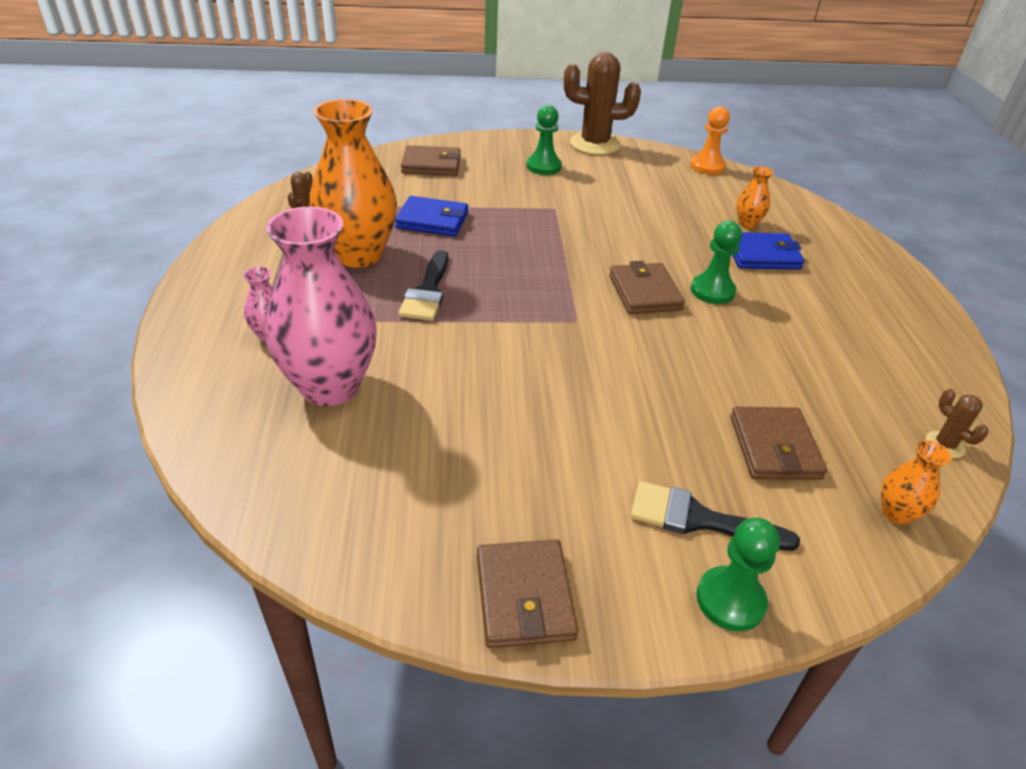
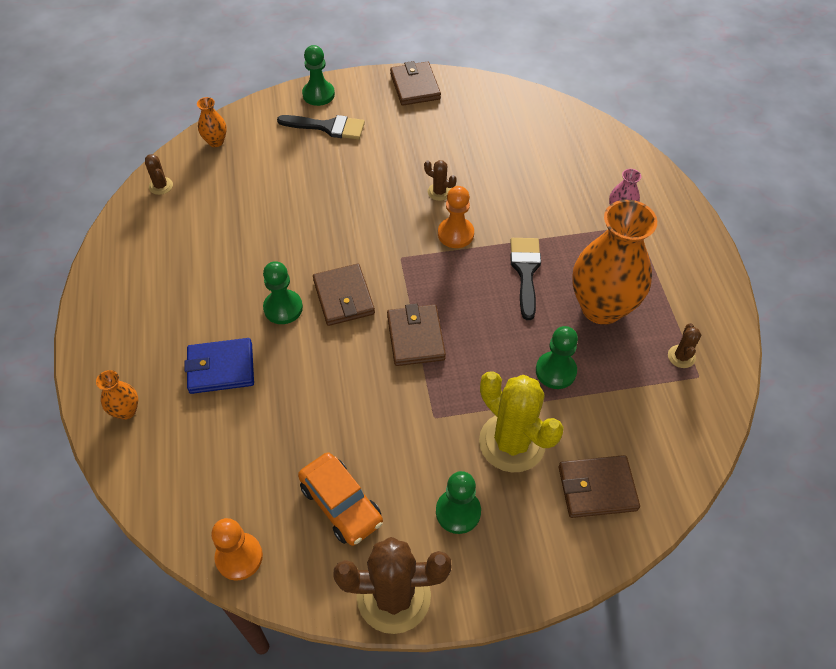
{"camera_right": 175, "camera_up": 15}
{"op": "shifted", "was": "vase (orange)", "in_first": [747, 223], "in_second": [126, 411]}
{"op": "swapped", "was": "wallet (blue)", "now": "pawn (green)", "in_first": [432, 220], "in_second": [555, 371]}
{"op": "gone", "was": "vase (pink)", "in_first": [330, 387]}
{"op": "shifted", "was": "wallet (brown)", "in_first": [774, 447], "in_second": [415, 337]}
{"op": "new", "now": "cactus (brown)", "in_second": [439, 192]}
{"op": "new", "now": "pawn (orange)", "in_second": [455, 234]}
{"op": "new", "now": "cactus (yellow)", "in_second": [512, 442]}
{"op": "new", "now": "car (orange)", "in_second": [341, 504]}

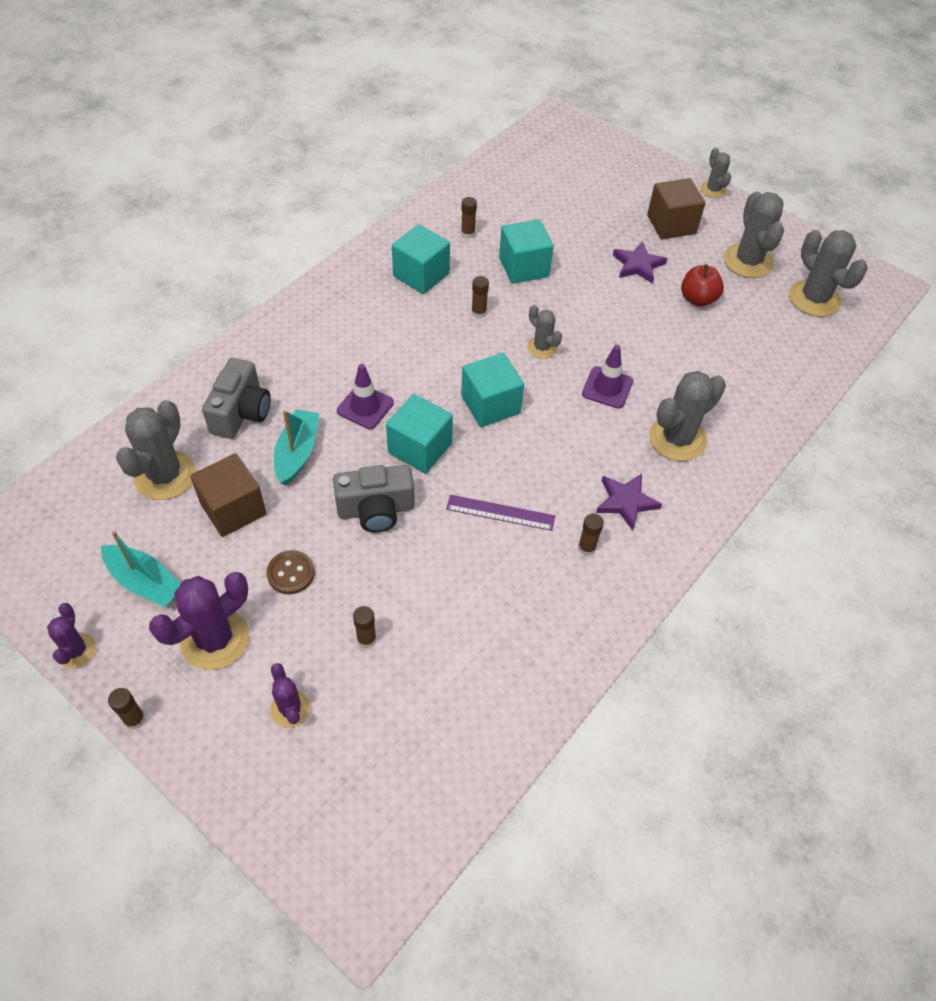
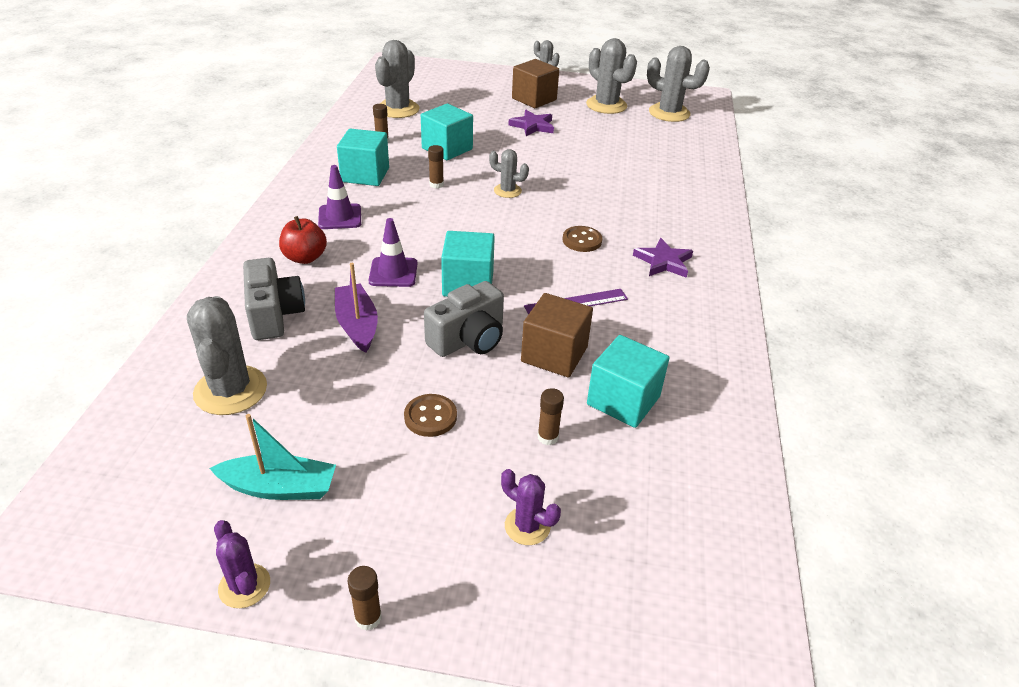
{"camera_right": -30, "camera_up": -15}
{"op": "shifted", "was": "apple (red)", "in_first": [698, 299], "in_second": [305, 258]}
{"op": "shifted", "was": "traffic cone (purple)", "in_first": [607, 387], "in_second": [340, 217]}
{"op": "shifted", "was": "cube (turquoise)", "in_first": [490, 405], "in_second": [623, 400]}
{"op": "shifted", "was": "cactus (grey)", "in_first": [677, 439], "in_second": [398, 109]}
{"op": "repainted", "was": "boat (turquoise)", "now": "boat (purple)", "in_first": [297, 452], "in_second": [357, 325]}
{"op": "shifted", "was": "cube (brown)", "in_first": [233, 509], "in_second": [554, 354]}
{"op": "gone", "was": "glue stick (brown)", "in_first": [586, 548]}
{"op": "gone", "was": "cactus (purple)", "in_first": [215, 639]}
{"op": "new", "now": "button (brown)", "in_second": [582, 240]}

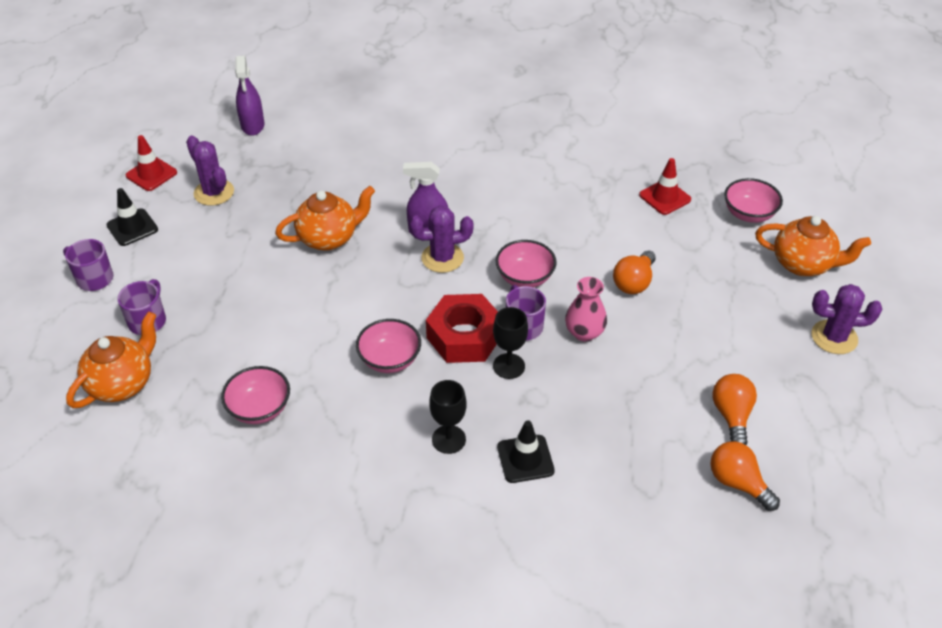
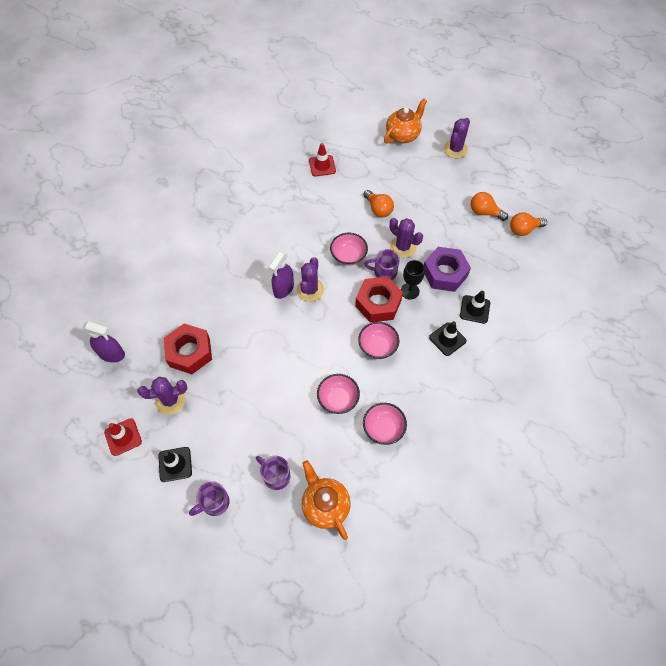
{"camera_right": -65, "camera_up": 15}
{"op": "shifted", "was": "bowl (pink)", "in_first": [748, 214], "in_second": [338, 399]}
{"op": "gone", "was": "teapot (orange)", "in_first": [329, 238]}
{"op": "swapped", "was": "vase (pink)", "now": "cactus (purple)", "in_first": [584, 332], "in_second": [403, 247]}
{"op": "swapped", "was": "goblet (black)", "now": "traffic cone (black)", "in_first": [448, 439], "in_second": [447, 339]}
{"op": "new", "now": "nut (purple)", "in_second": [445, 273]}
{"op": "new", "now": "nut (red)", "in_second": [189, 352]}

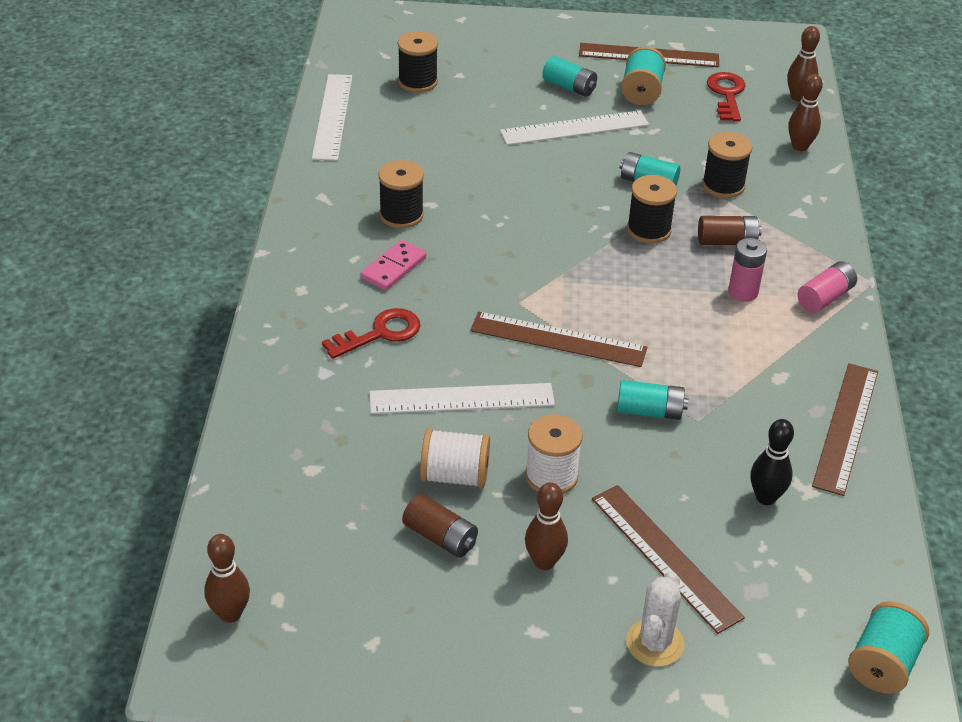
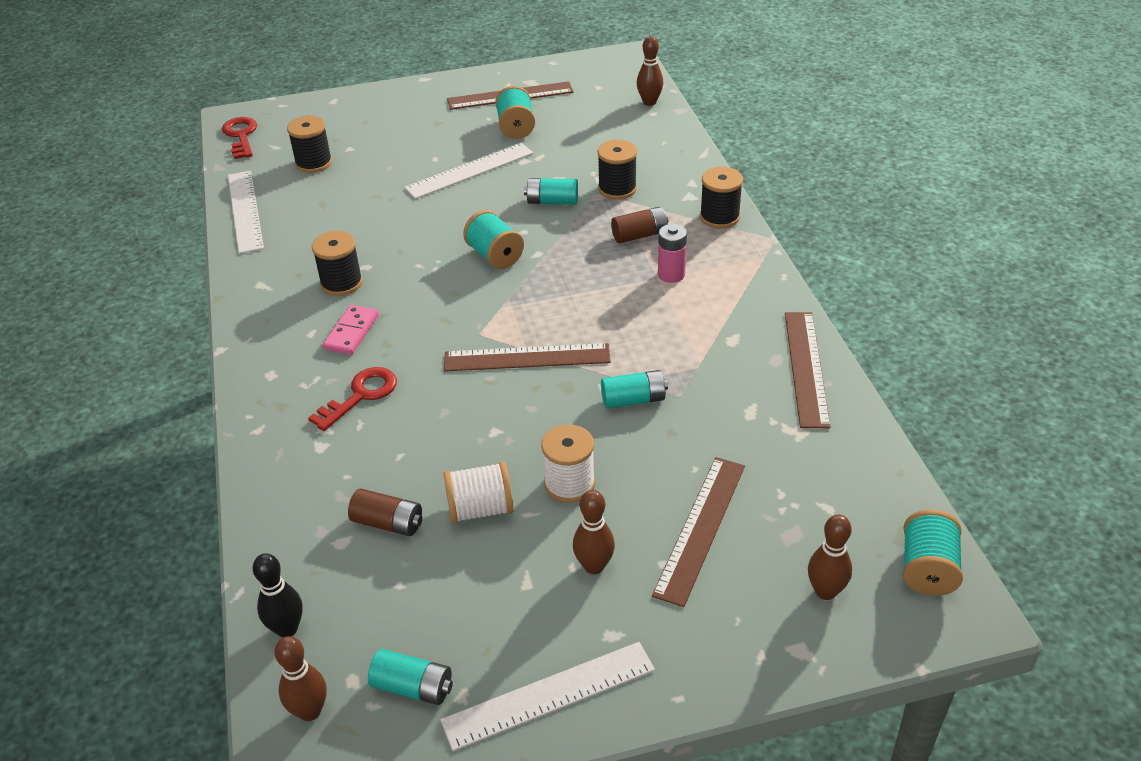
{"camera_right": -15, "camera_up": 0}
{"op": "shifted", "was": "battery (turquoise)", "in_first": [569, 87], "in_second": [413, 687]}
{"op": "shifted", "was": "key (red)", "in_first": [726, 94], "in_second": [241, 136]}
{"op": "shifted", "was": "bowling pin (brown)", "in_first": [800, 146], "in_second": [825, 591]}
{"op": "shifted", "was": "spool (black)", "in_first": [649, 230], "in_second": [719, 217]}
{"op": "gone", "was": "battery (pink)", "in_first": [825, 297]}
{"op": "shifted", "was": "ruler (white)", "in_first": [461, 399], "in_second": [549, 695]}
{"op": "shifted", "was": "bowling pin (black)", "in_first": [766, 497], "in_second": [287, 629]}
{"op": "rotated", "was": "ruler (brown)", "in_first": [665, 557], "in_second": [700, 528], "clockwise": 75}
{"op": "shifted", "was": "battery (brown)", "in_first": [440, 537], "in_second": [388, 523]}
{"op": "gone", "was": "cactus (white)", "in_first": [655, 643]}
{"op": "new", "now": "spool (turquoise)", "in_second": [495, 256]}

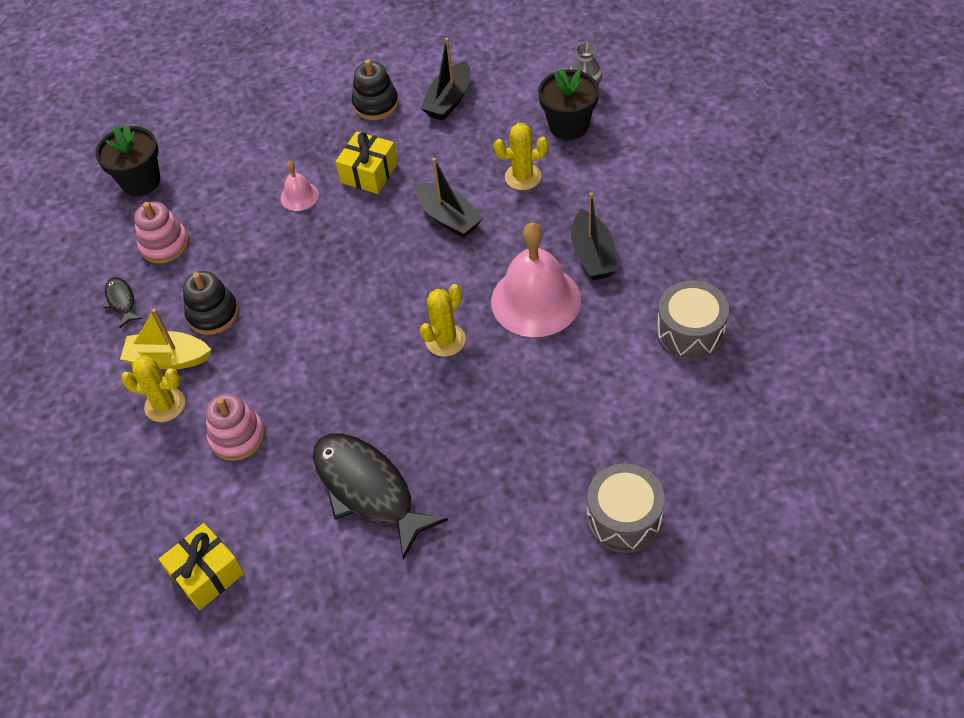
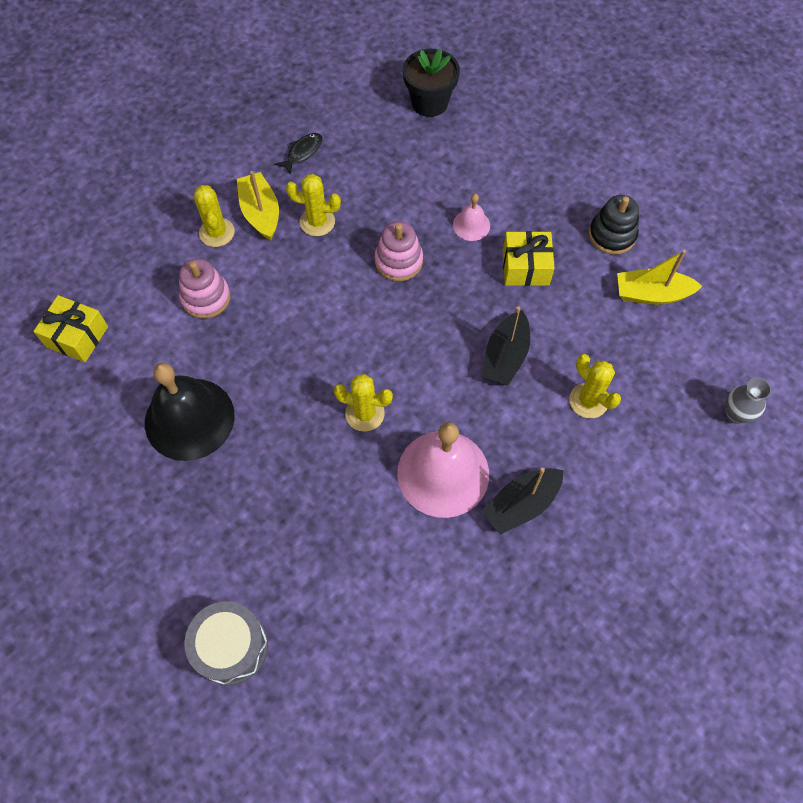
{"camera_right": 60, "camera_up": 10}
{"op": "repainted", "was": "boat (black)", "now": "boat (yellow)", "in_first": [449, 100], "in_second": [651, 294]}
{"op": "gone", "was": "flower pot (black)", "in_first": [568, 126]}
{"op": "shifted", "was": "stacking toy (pink)", "in_first": [164, 244], "in_second": [398, 261]}
{"op": "swapped", "was": "stacking toy (black)", "now": "cactus (yellow)", "in_first": [213, 314], "in_second": [317, 222]}
{"op": "gone", "was": "drum (grey)", "in_first": [690, 332]}
{"op": "swapped", "was": "fish (black)", "now": "bell (black)", "in_first": [368, 490], "in_second": [189, 418]}

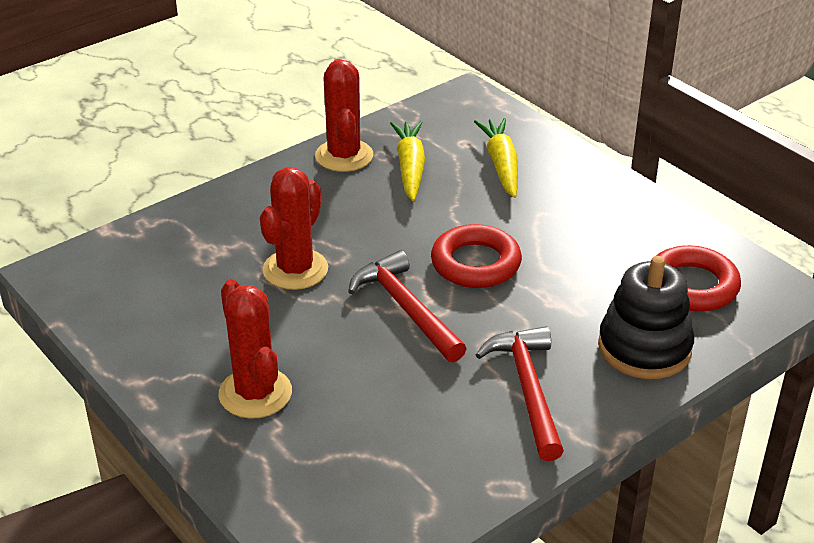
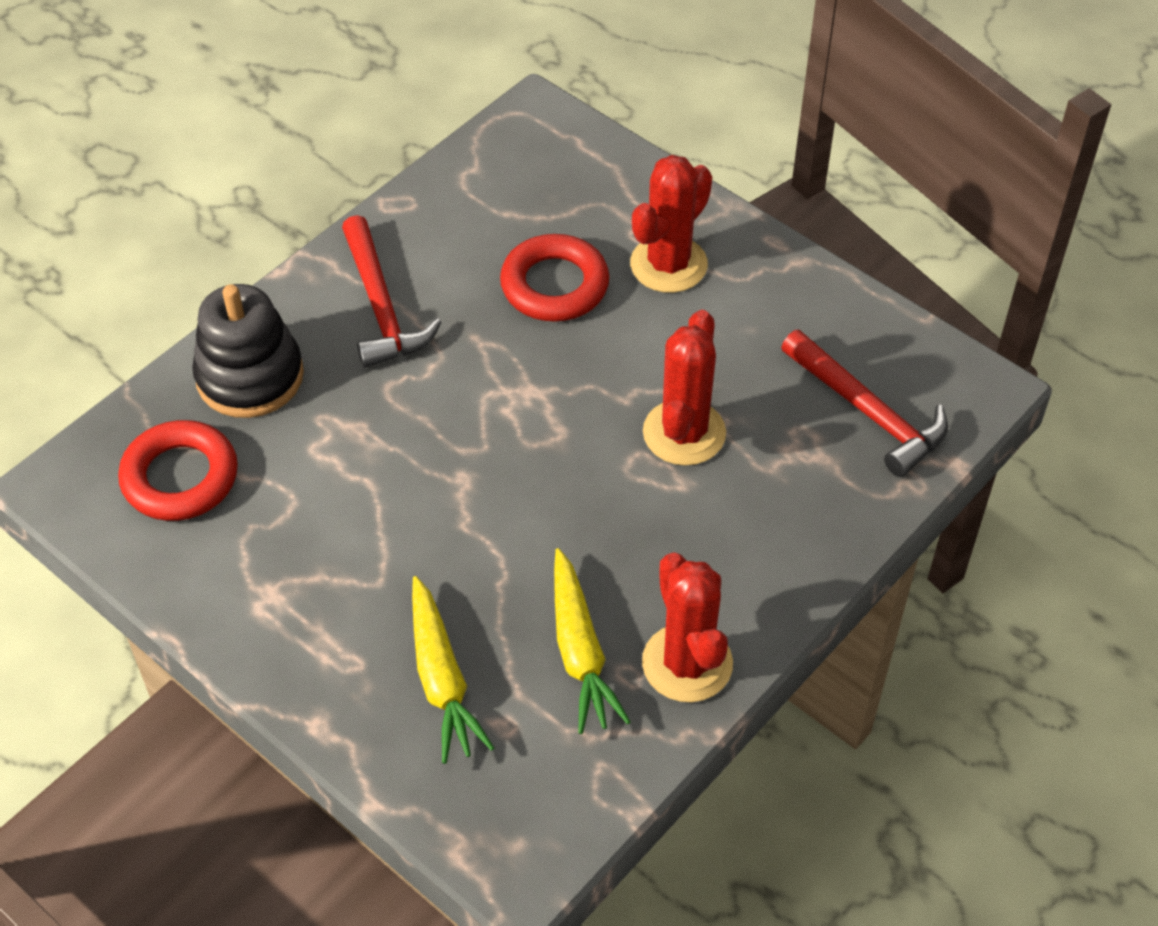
{"camera_right": 170, "camera_up": 15}
{"op": "shifted", "was": "ring (red)", "in_first": [475, 263], "in_second": [554, 285]}
{"op": "shifted", "was": "hammer (red)", "in_first": [406, 309], "in_second": [868, 412]}
{"op": "rotated", "was": "cactus (red)", "in_first": [255, 393], "in_second": [668, 264], "clockwise": 75}

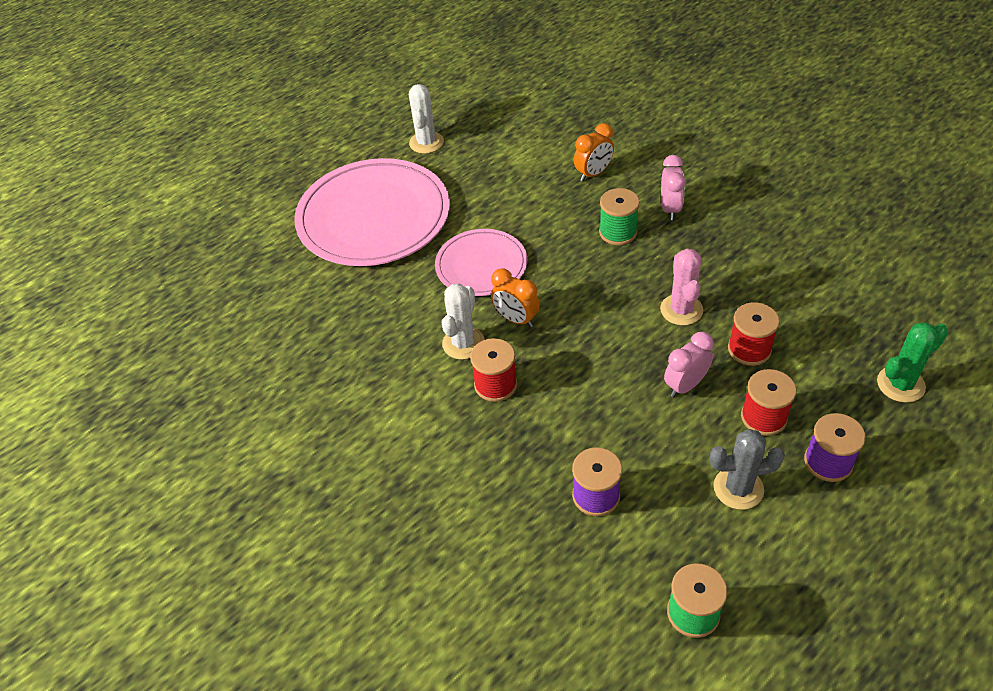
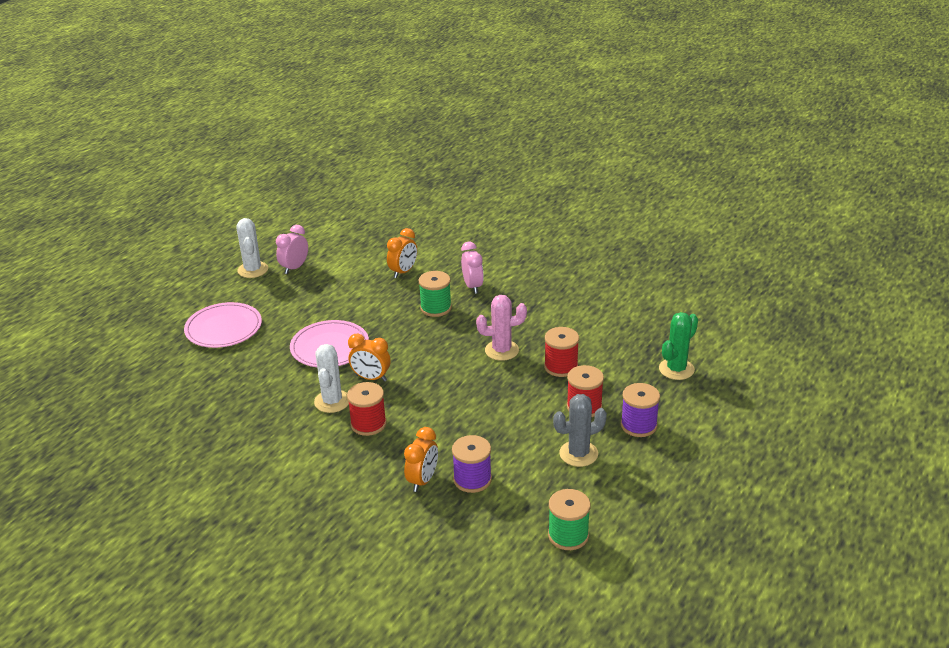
{"camera_right": -20, "camera_up": -15}
{"op": "scaled", "was": "plate (pink)", "in_first": [373, 217], "in_second": [223, 328], "ratio": 0.56}
{"op": "rotated", "was": "cactus (pink)", "in_first": [681, 310], "in_second": [502, 350], "clockwise": -75}
{"op": "shifted", "was": "clock (pink)", "in_first": [685, 385], "in_second": [294, 268]}
{"op": "new", "now": "clock (orange)", "in_second": [422, 480]}

